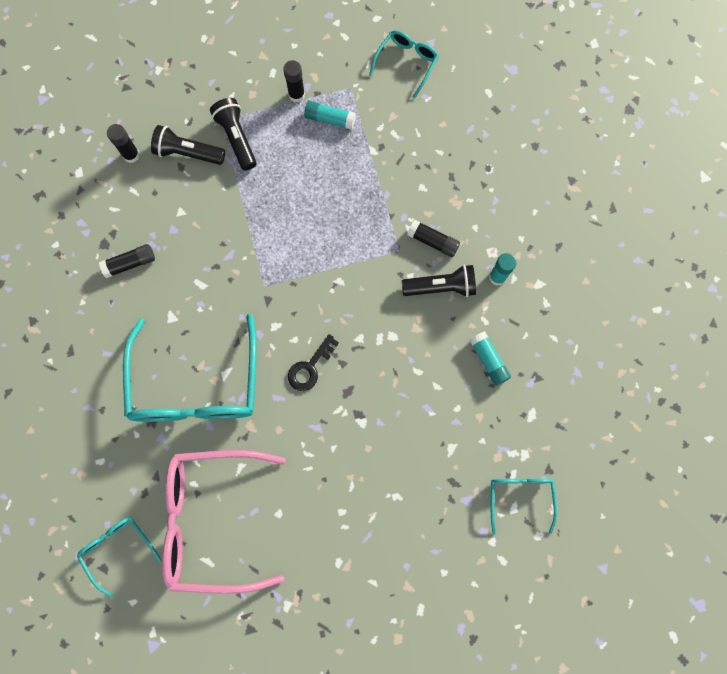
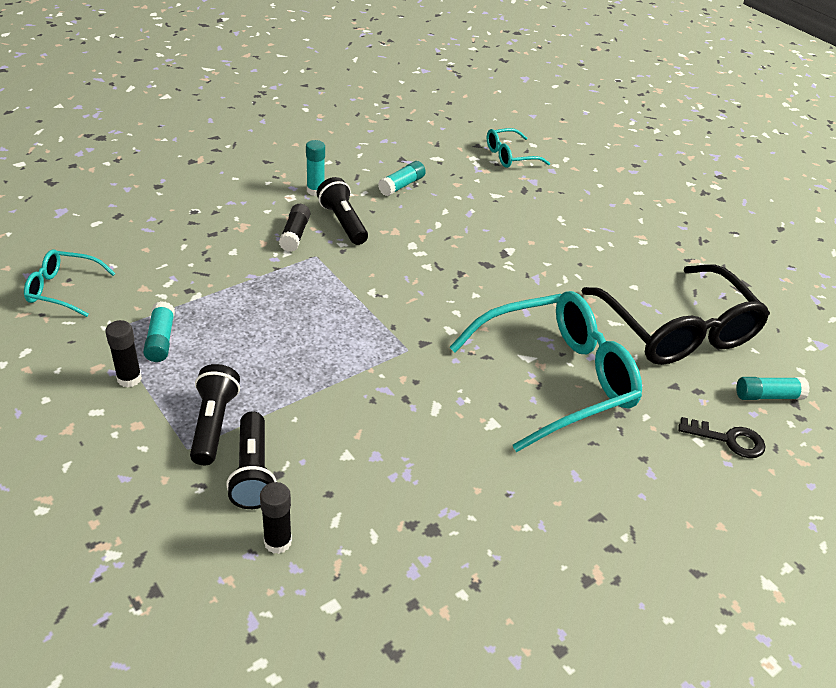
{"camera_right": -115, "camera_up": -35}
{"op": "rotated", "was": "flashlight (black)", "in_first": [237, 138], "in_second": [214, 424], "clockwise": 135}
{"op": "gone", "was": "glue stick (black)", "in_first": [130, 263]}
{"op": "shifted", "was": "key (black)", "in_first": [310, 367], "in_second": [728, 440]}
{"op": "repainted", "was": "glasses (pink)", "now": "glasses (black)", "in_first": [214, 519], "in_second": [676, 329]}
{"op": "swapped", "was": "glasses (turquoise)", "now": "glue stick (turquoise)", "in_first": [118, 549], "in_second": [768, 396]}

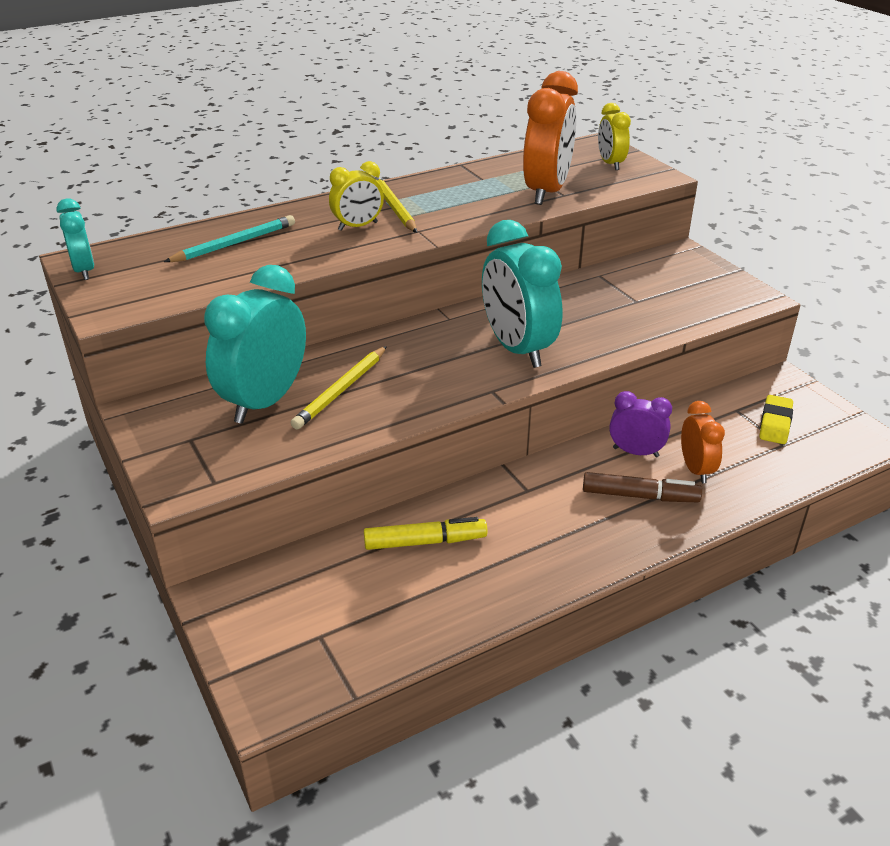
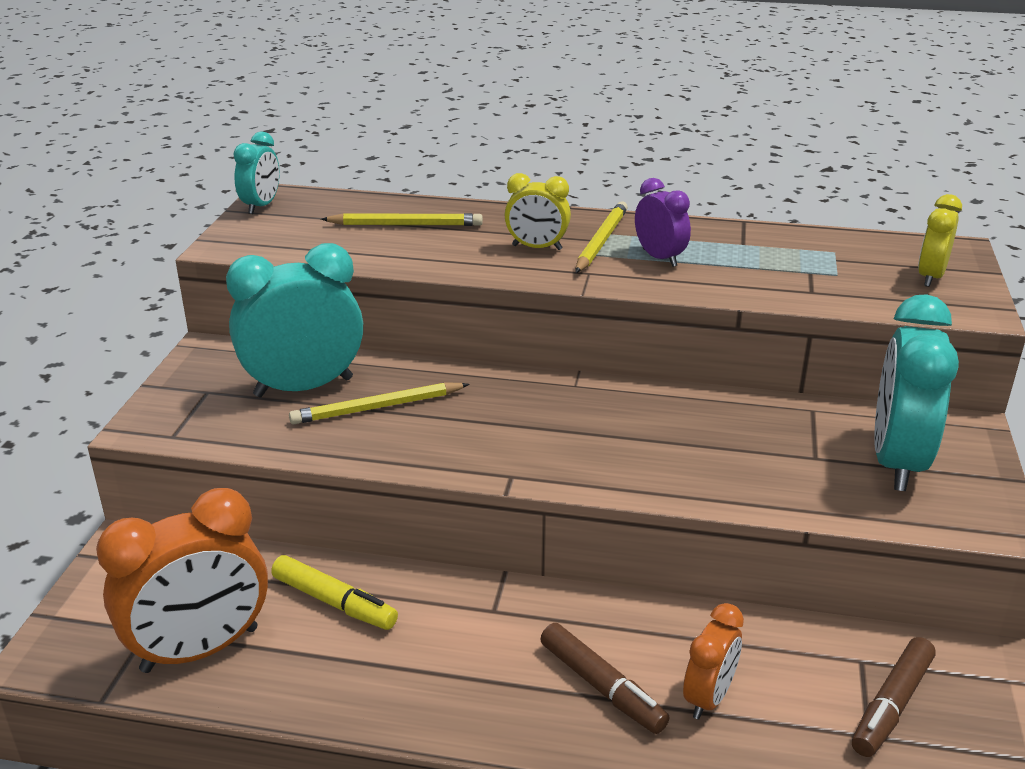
{"camera_right": 40, "camera_up": -5}
{"op": "shifted", "was": "clock (orange)", "in_first": [546, 192], "in_second": [200, 650]}
{"op": "repainted", "was": "pencil (turquoise)", "now": "pencil (yellow)", "in_first": [235, 243], "in_second": [406, 225]}
{"op": "shifted", "was": "clock (turquoise)", "in_first": [517, 349], "in_second": [897, 462]}
{"op": "shifted", "was": "clock (purple)", "in_first": [635, 452], "in_second": [659, 258]}
{"op": "swapped", "was": "eraser (yellow)", "now": "marker (brown)", "in_first": [775, 424], "in_second": [892, 705]}

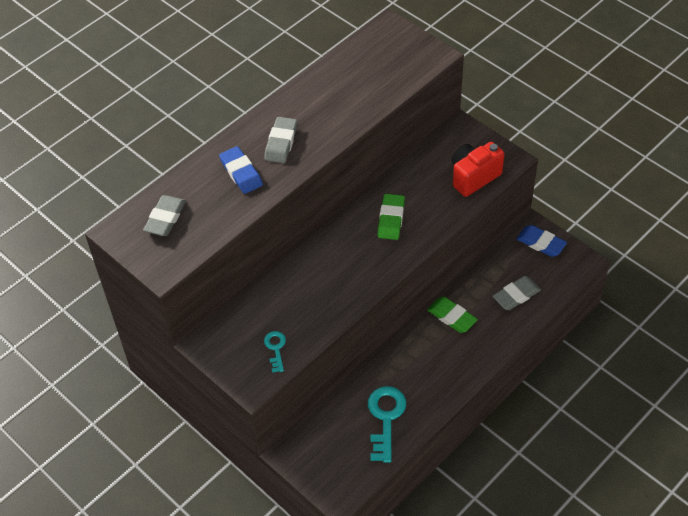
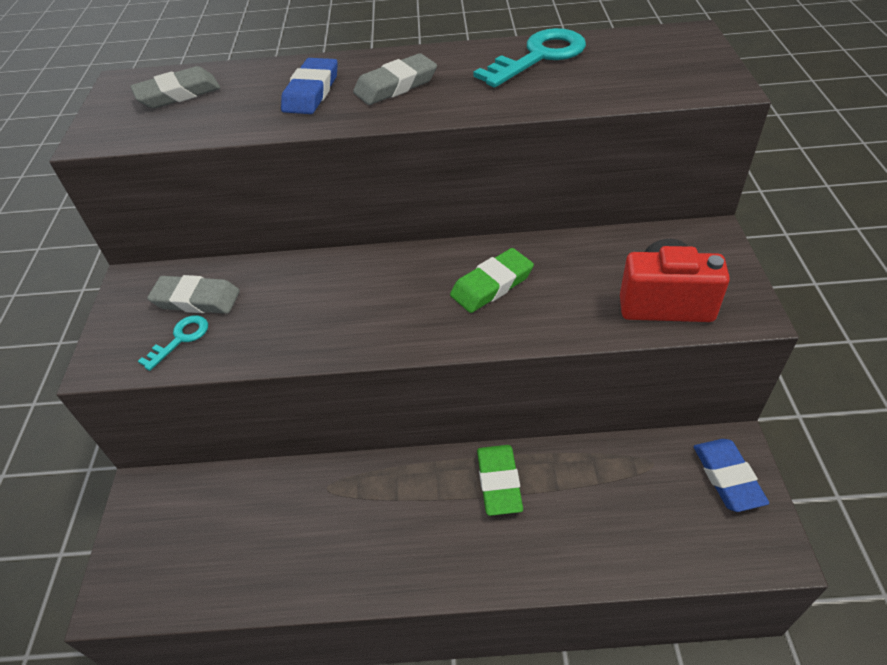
{"camera_right": 45, "camera_up": -5}
{"op": "shifted", "was": "eraser (grey)", "in_first": [516, 295], "in_second": [196, 299]}
{"op": "shifted", "was": "key (turquoise)", "in_first": [385, 418], "in_second": [539, 56]}

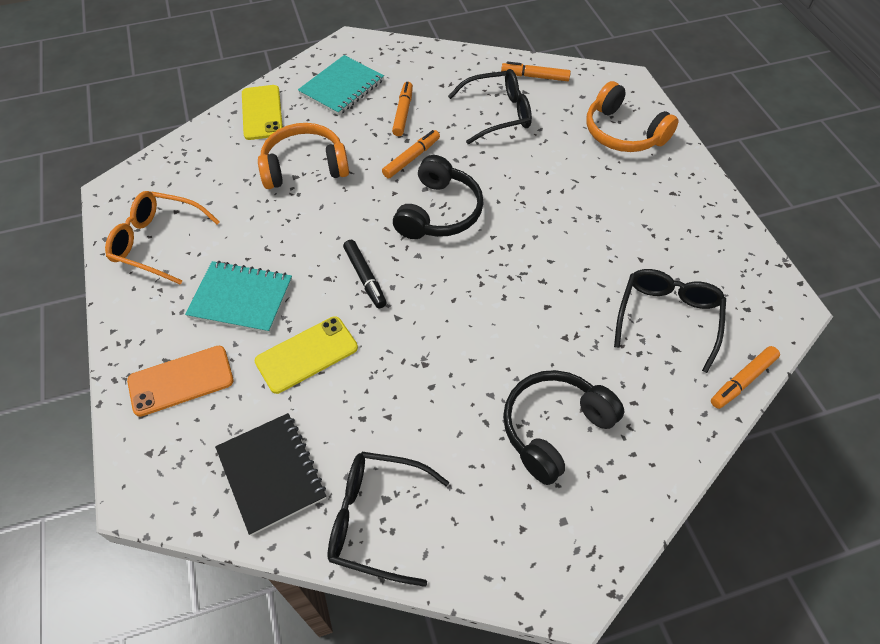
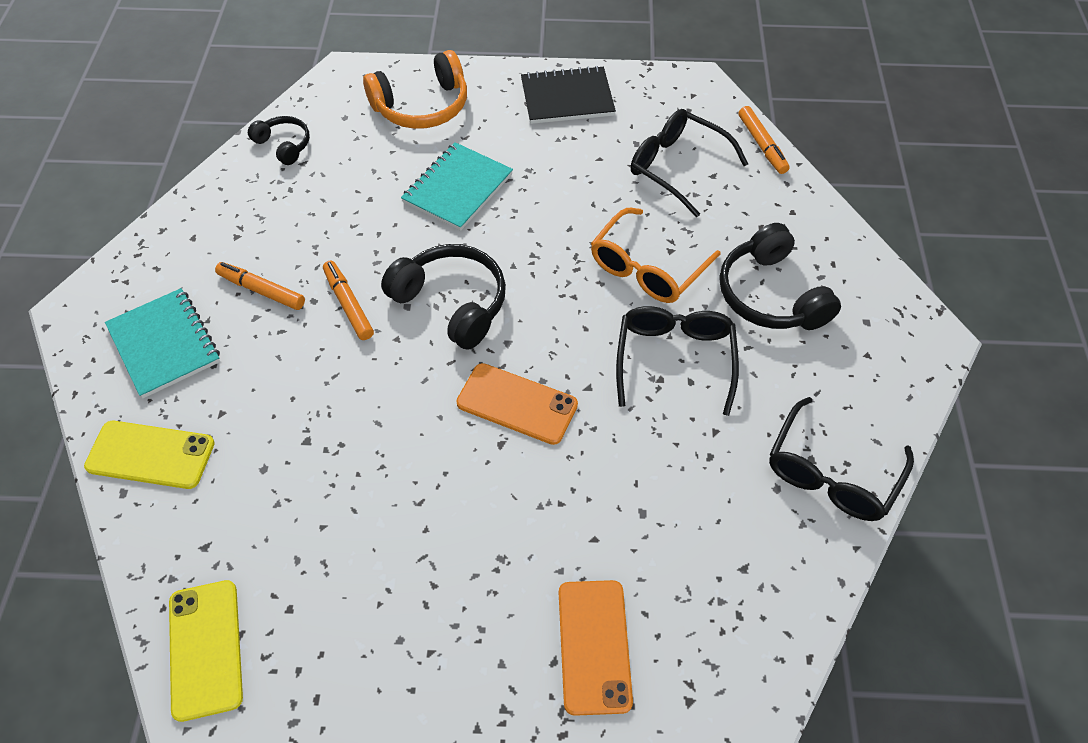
{"camera_right": -70, "camera_up": 0}
{"op": "swapped", "was": "marker (orange)", "now": "headphones (black)", "in_first": [535, 77], "in_second": [284, 145]}
{"op": "shifted", "was": "glasses (black)", "in_first": [498, 114], "in_second": [674, 359]}
{"op": "gone", "was": "headphones (orange)", "in_first": [304, 167]}
{"op": "shifted", "was": "glasses (orange)", "in_first": [157, 242], "in_second": [647, 268]}
{"op": "swapped", "was": "marker (black)", "now": "phone (orange)", "in_first": [365, 277], "in_second": [517, 404]}
{"op": "shifted", "was": "notebook (turquoise)", "in_first": [241, 298], "in_second": [457, 188]}
{"op": "shifted", "was": "phone (yellow)", "in_first": [307, 354], "in_second": [205, 649]}
{"op": "shifted", "was": "notebook (black)", "in_first": [271, 473], "in_second": [567, 98]}

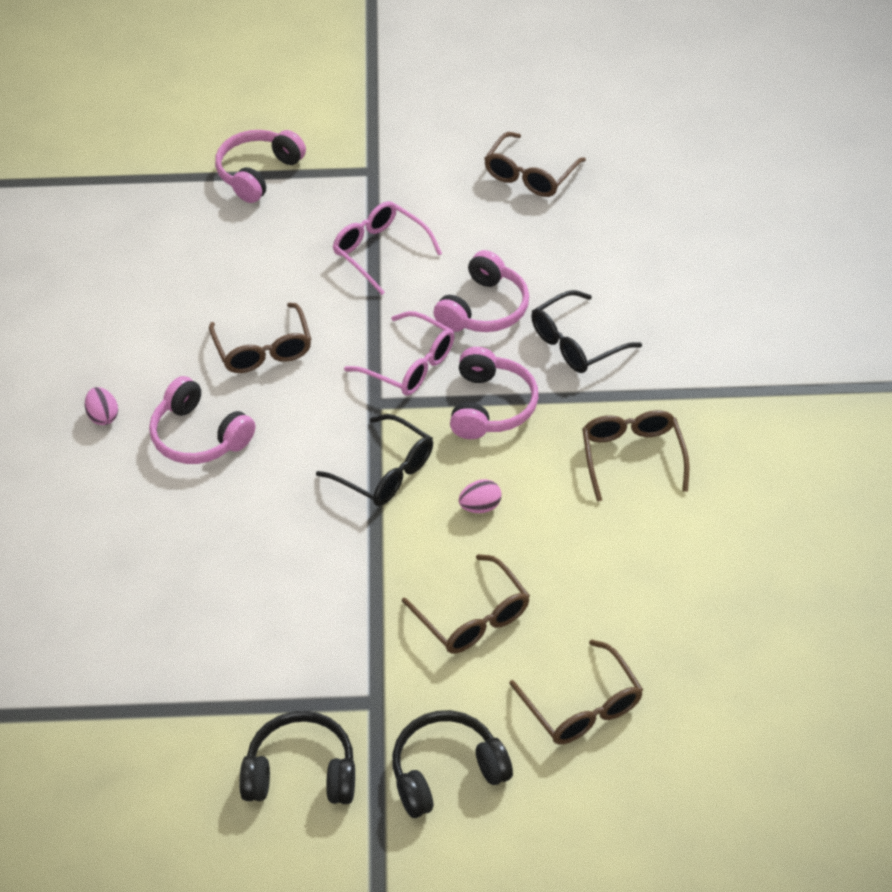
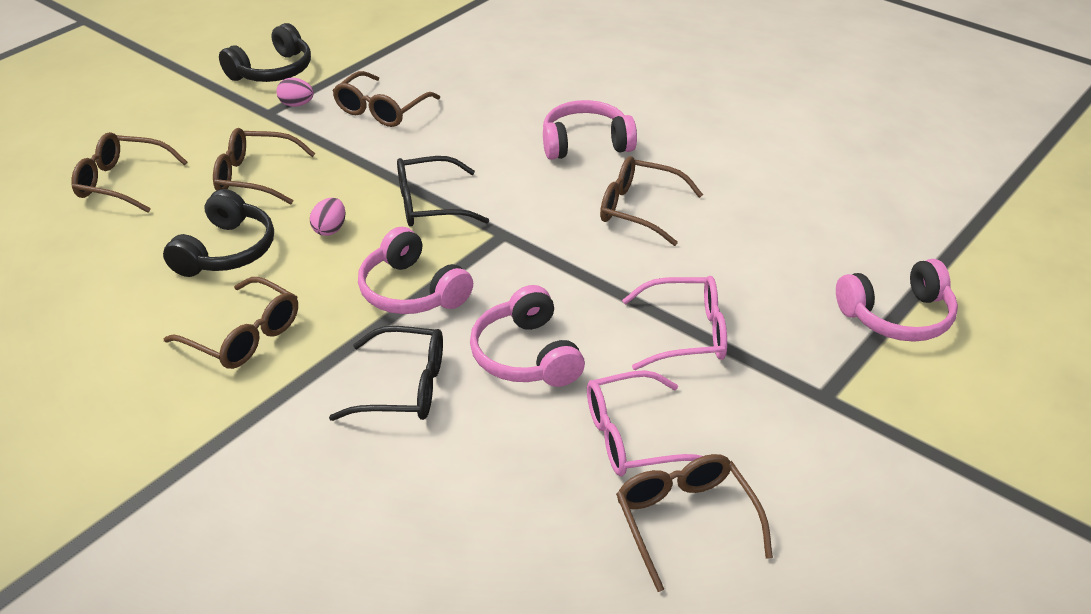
{"camera_right": 130, "camera_up": -10}
{"op": "rotated", "was": "headphones (pink)", "in_first": [258, 173], "in_second": [897, 316], "clockwise": 90}
{"op": "rotated", "was": "glasses (black)", "in_first": [575, 343], "in_second": [404, 387], "clockwise": 90}
{"op": "shifted", "was": "glasses (pink)", "in_first": [410, 365], "in_second": [632, 437]}
{"op": "shifted", "was": "egg (pink)", "in_first": [103, 416], "in_second": [296, 104]}
{"op": "shifted", "was": "headphones (black)", "in_first": [446, 771], "in_second": [226, 251]}
{"op": "new", "now": "glasses (brown)", "in_second": [381, 110]}

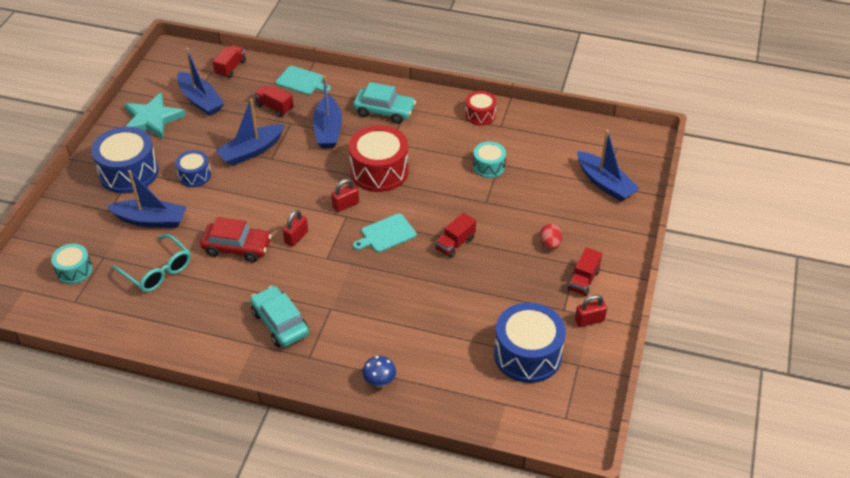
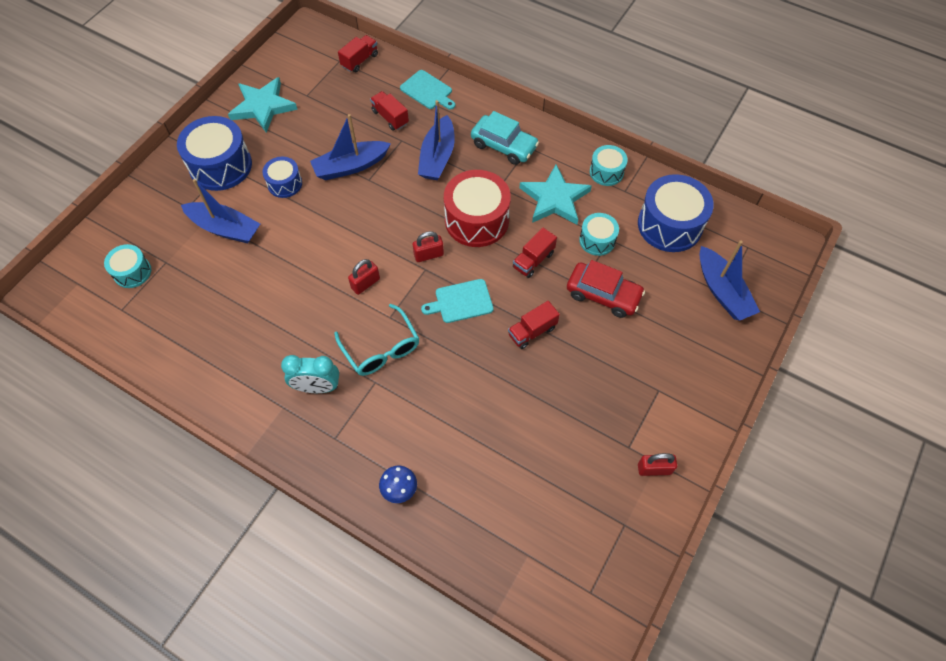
{"camera_right": 15, "camera_up": 15}
{"op": "gone", "was": "boat (blue)", "in_first": [200, 100]}
{"op": "repainted", "was": "drum (red)", "now": "drum (turquoise)", "in_first": [480, 115], "in_second": [606, 172]}
{"op": "shifted", "was": "car (red)", "in_first": [237, 247], "in_second": [603, 294]}
{"op": "gone", "was": "egg (red)", "in_first": [550, 244]}
{"op": "shifted", "was": "glasses (turquoise)", "in_first": [158, 271], "in_second": [381, 348]}
{"op": "shifted", "was": "truck (red)", "in_first": [583, 280], "in_second": [533, 260]}
{"op": "swapped", "was": "car (turquoise)", "now": "clock (turquoise)", "in_first": [280, 323], "in_second": [317, 387]}
{"op": "shifted", "was": "drum (blue)", "in_first": [527, 355], "in_second": [670, 225]}
{"op": "new", "now": "star (turquoise)", "in_second": [554, 199]}

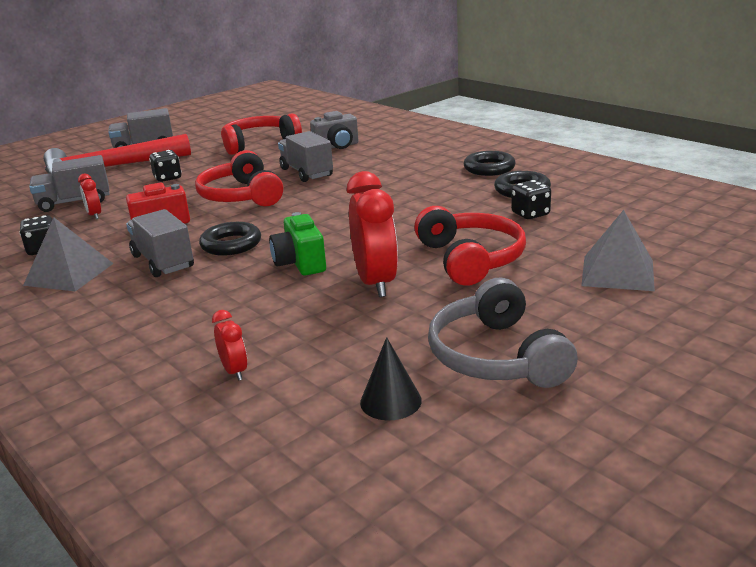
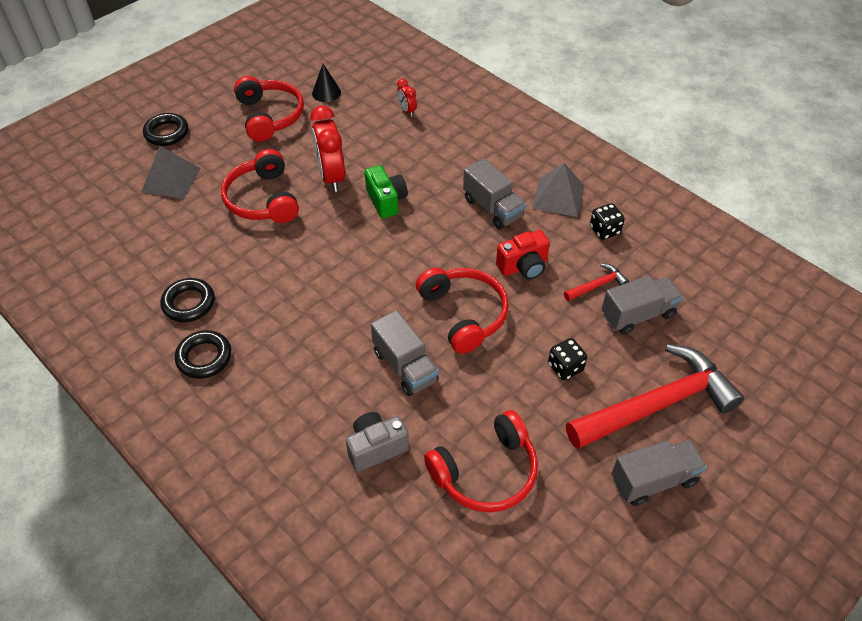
{"camera_right": 175, "camera_up": 25}
{"op": "swapped", "was": "clock (red)", "now": "hammer (red)", "in_first": [94, 215], "in_second": [597, 285]}
{"op": "gone", "was": "dice (black)", "in_first": [530, 214]}
{"op": "shifted", "was": "ring (black)", "in_first": [231, 244], "in_second": [166, 133]}
{"op": "repainted", "was": "headphones (grey)", "now": "headphones (red)", "in_first": [496, 356], "in_second": [270, 116]}

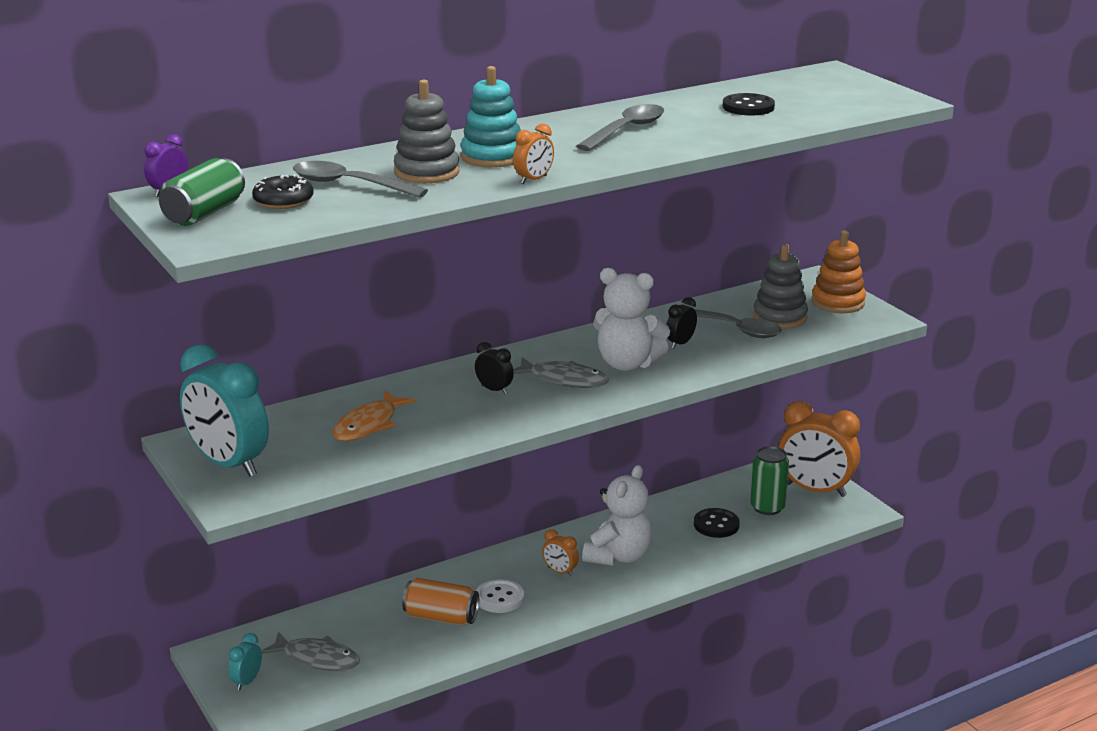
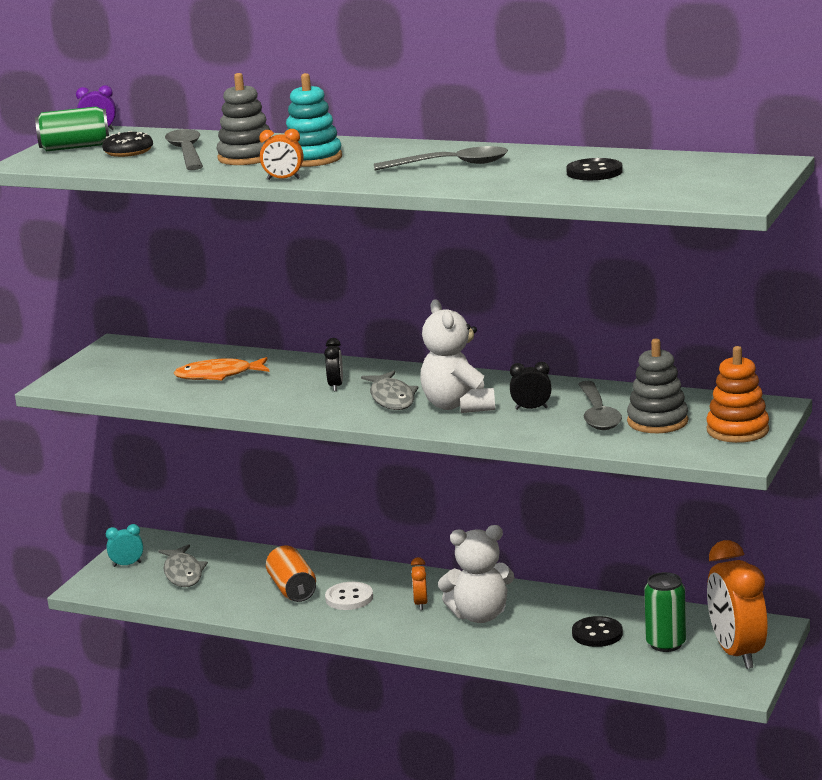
{"camera_right": 55, "camera_up": -5}
{"op": "gone", "was": "clock (turquoise)", "in_first": [228, 464]}

